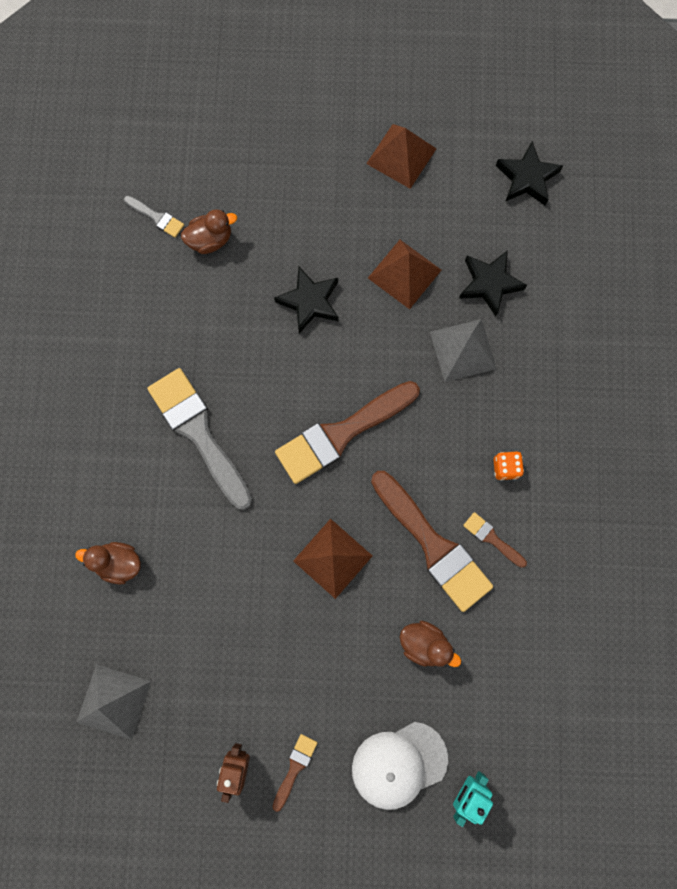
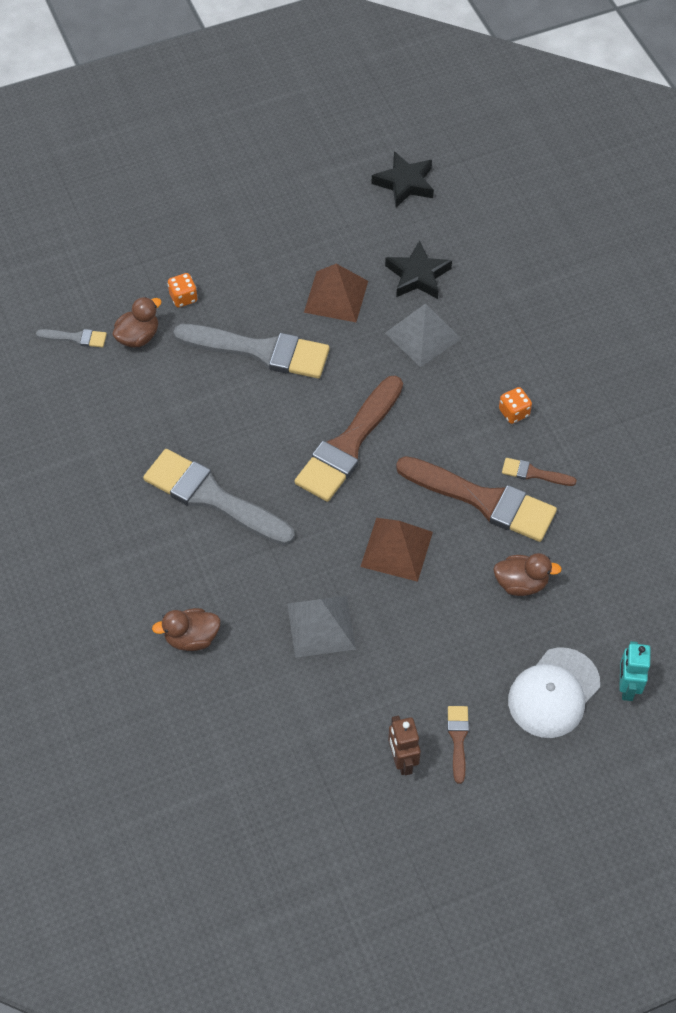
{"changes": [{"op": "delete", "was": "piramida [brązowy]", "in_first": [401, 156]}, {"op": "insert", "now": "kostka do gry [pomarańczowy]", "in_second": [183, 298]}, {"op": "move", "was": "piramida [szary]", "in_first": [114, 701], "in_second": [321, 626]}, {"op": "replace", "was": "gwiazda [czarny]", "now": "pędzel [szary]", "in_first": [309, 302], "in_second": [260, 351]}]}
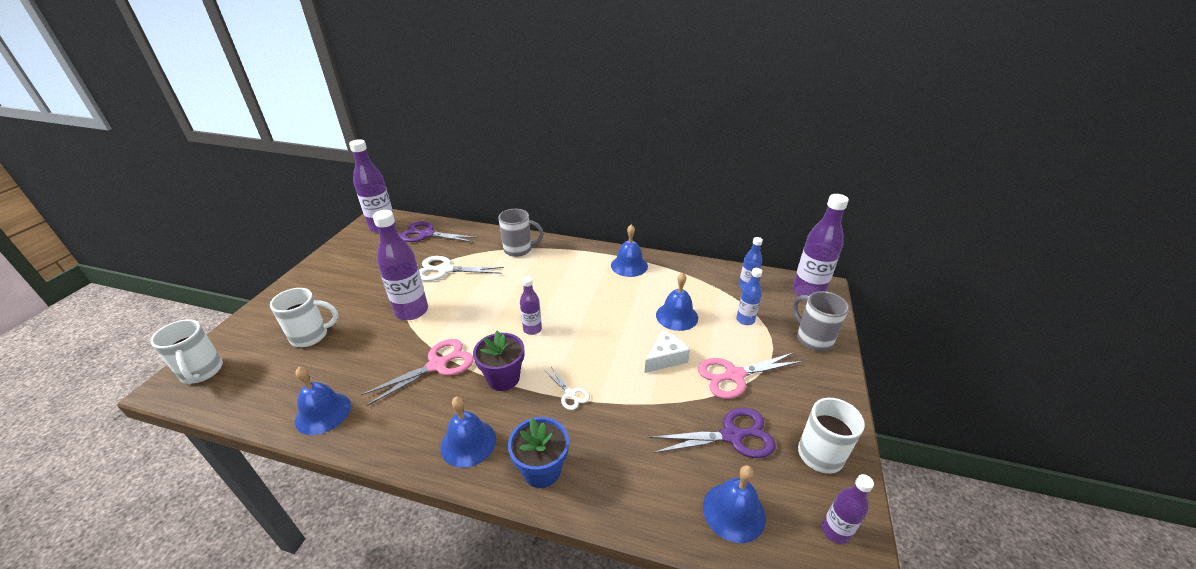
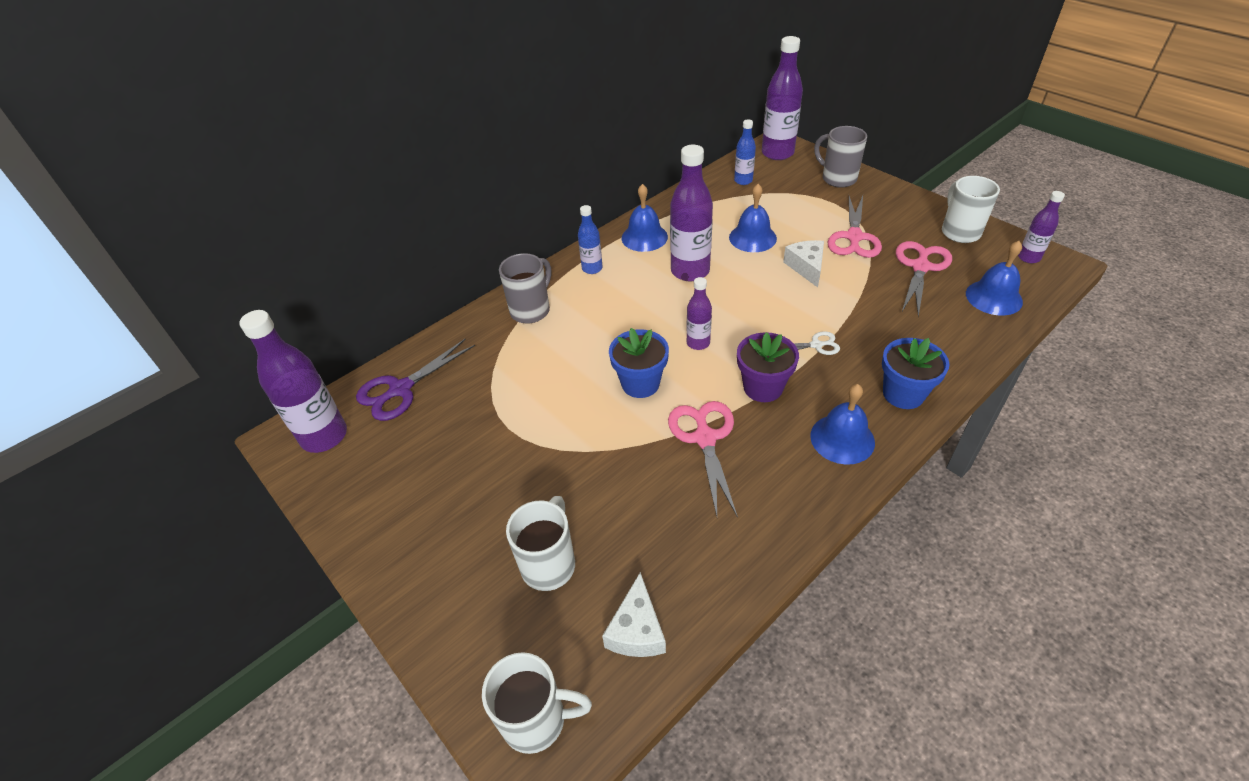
{"changes": [{"op": "delete", "was": "dzwonek [niebieski]", "in_first": [323, 413]}, {"op": "delete", "was": "nożyczki [biały]", "in_first": [445, 270]}, {"op": "insert", "now": "ser [biały]", "in_second": [636, 630]}, {"op": "insert", "now": "doniczka [niebieski]", "in_second": [640, 383]}, {"op": "move", "was": "butelka [fioletowy]", "in_first": [411, 311], "in_second": [690, 271]}, {"op": "move", "was": "butelka [niebieski]", "in_first": [745, 320], "in_second": [592, 268]}, {"op": "recolor", "was": "nożyczki [fioletowy]", "now": "nożyczki [różowy]", "in_first": [732, 436], "in_second": [920, 267]}, {"op": "rotate", "was": "kubek [szary]", "in_first": [812, 339], "in_second": [837, 178], "clockwise": 45}]}
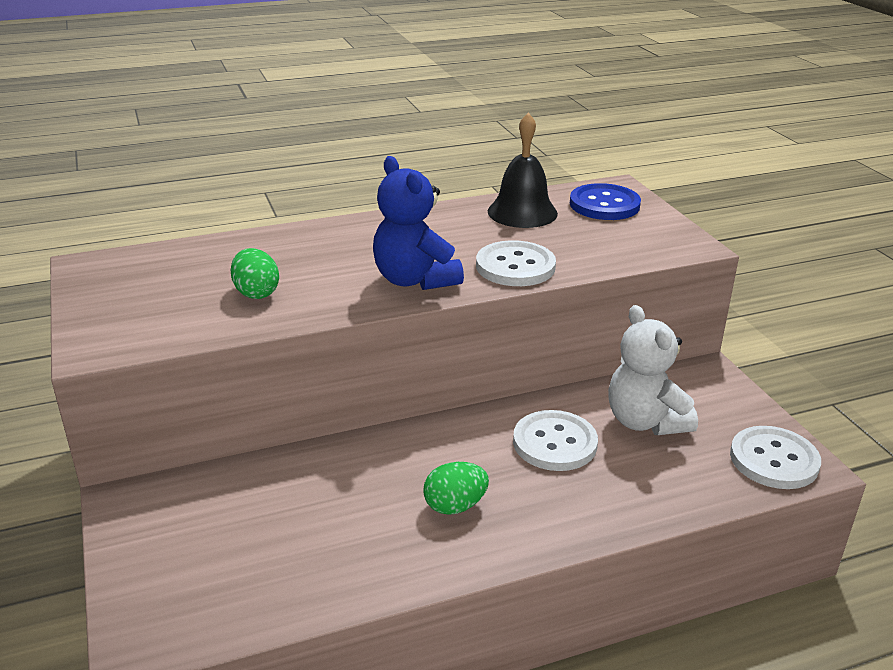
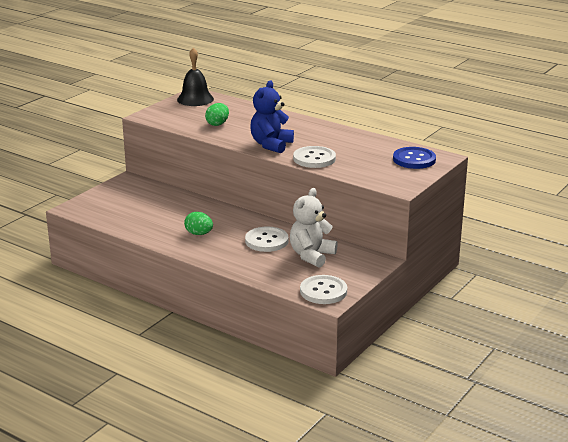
{"changes": [{"op": "move", "was": "dzwonek [czarny]", "in_first": [522, 212], "in_second": [195, 99]}]}
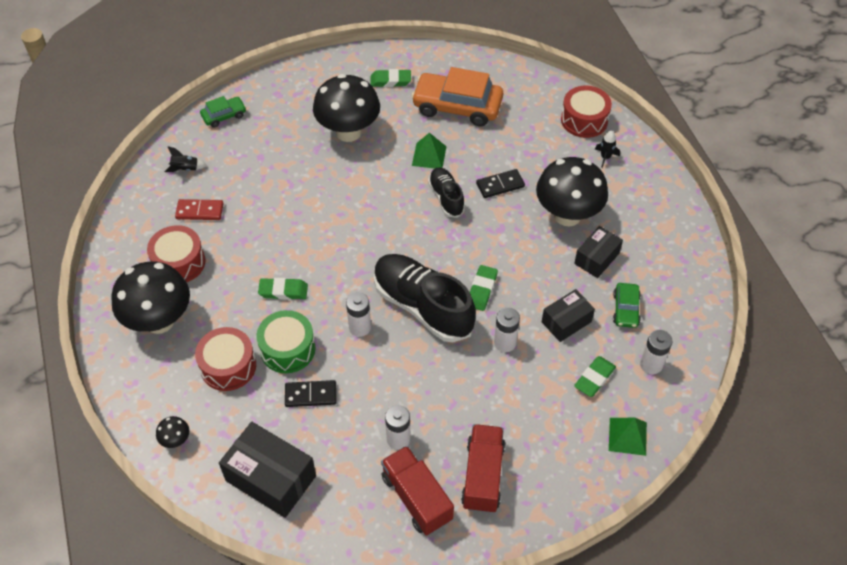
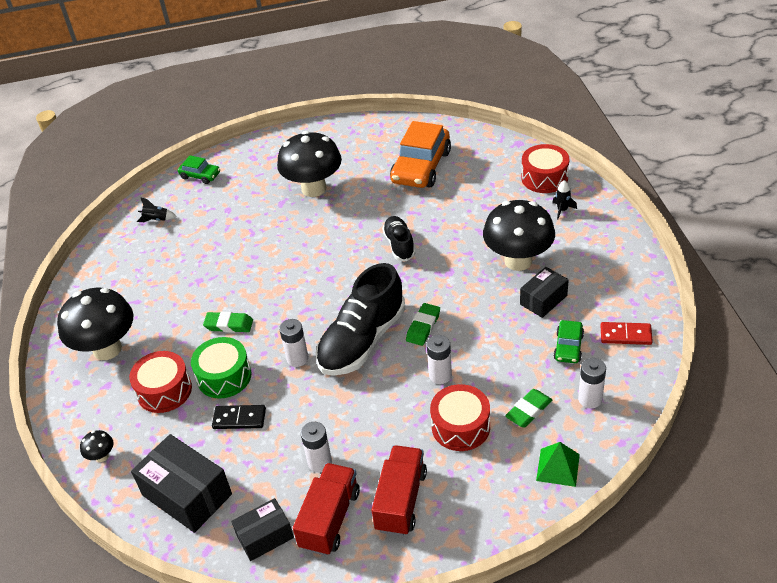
{"changes": [{"op": "delete", "was": "gumka do mazania [zielony]", "in_first": [390, 81]}, {"op": "delete", "was": "piramida [zielony]", "in_first": [429, 156]}, {"op": "delete", "was": "kostka domina [czarny]", "in_first": [500, 185]}, {"op": "move", "was": "bęben [czerwony]", "in_first": [179, 262], "in_second": [460, 426]}, {"op": "move", "was": "kostka domina [czerwony]", "in_first": [200, 211], "in_second": [625, 335]}, {"op": "move", "was": "pudełko [czarny]", "in_first": [566, 322], "in_second": [265, 536]}, {"op": "rotate", "was": "samochód [zielony]", "in_first": [224, 116], "in_second": [200, 175], "clockwise": 45}, {"op": "rotate", "was": "but [czarny]", "in_first": [422, 306], "in_second": [362, 341], "clockwise": -105}, {"op": "rotate", "was": "ciężarówka [czerwony]", "in_first": [416, 498], "in_second": [330, 519], "clockwise": 45}, {"op": "rotate", "was": "samochód [pomarańczowy]", "in_first": [457, 106], "in_second": [421, 167], "clockwise": -90}]}
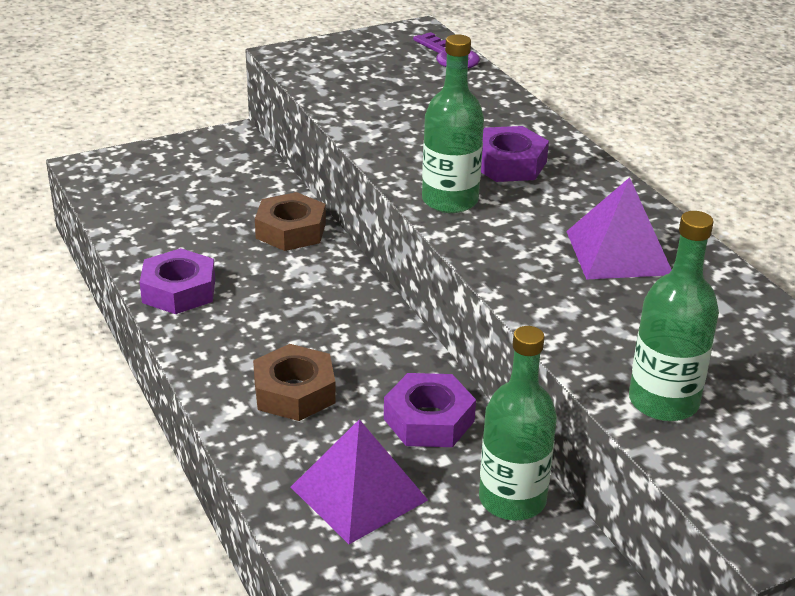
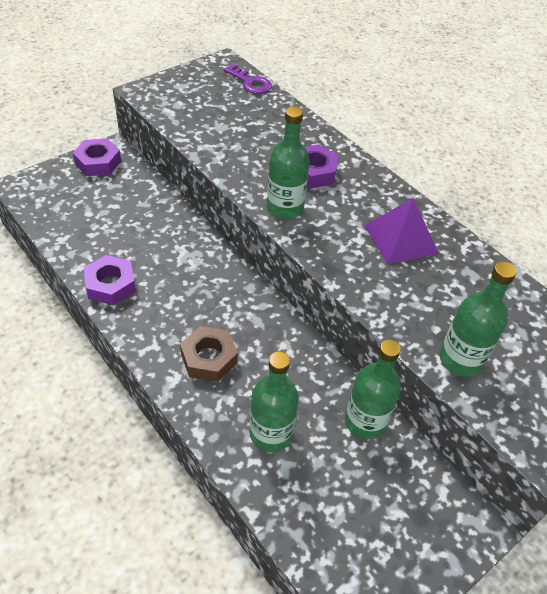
{"changes": [{"op": "delete", "was": "nakrętka [brązowy]", "in_first": [291, 230]}, {"op": "move", "was": "nakrętka [fioletowy]", "in_first": [429, 420], "in_second": [98, 162]}, {"op": "replace", "was": "piramida [fioletowy]", "now": "butelka [zielony]", "in_first": [358, 493], "in_second": [271, 433]}]}
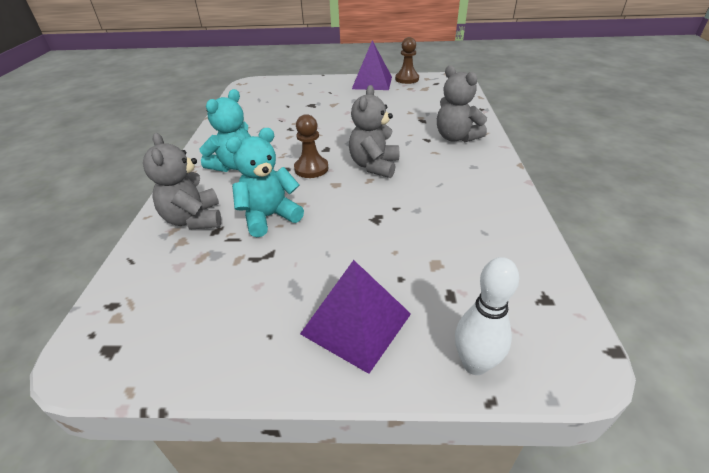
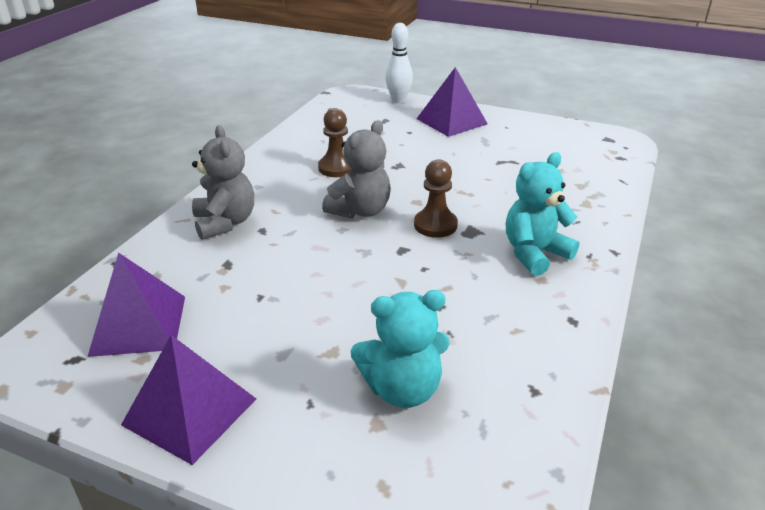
{"changes": [{"op": "delete", "was": "miś [szary]", "in_first": [194, 219]}, {"op": "insert", "now": "piramida [fioletowy]", "in_second": [138, 325]}, {"op": "move", "was": "miś [turkusowy]", "in_first": [269, 217], "in_second": [402, 389]}, {"op": "move", "was": "pionek [brązowy]", "in_first": [407, 79], "in_second": [337, 168]}]}
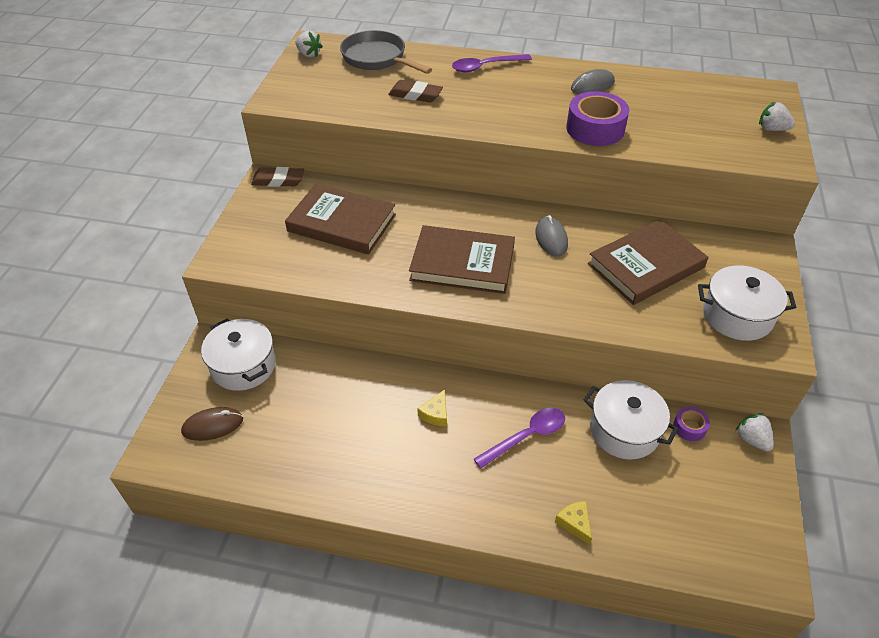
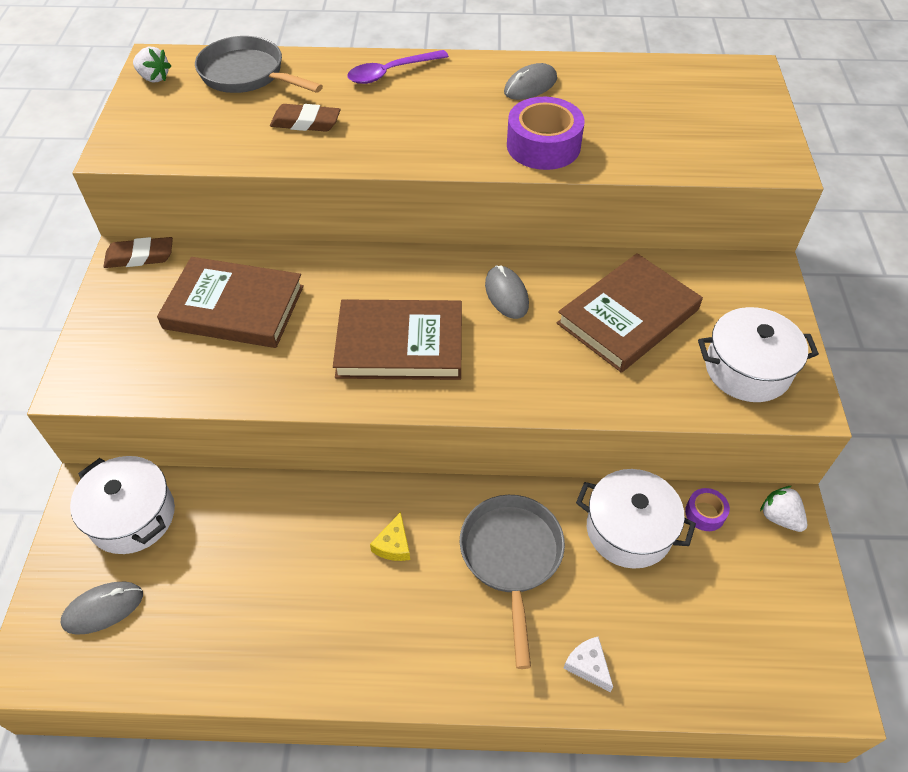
{"changes": [{"op": "delete", "was": "truskawka [biały]", "in_first": [772, 129]}, {"op": "replace", "was": "łyżka [fioletowy]", "now": "patelnia [szary]", "in_first": [526, 436], "in_second": [511, 558]}, {"op": "recolor", "was": "myszka [brązowy]", "now": "myszka [szary]", "in_first": [212, 425], "in_second": [103, 608]}, {"op": "recolor", "was": "ser [żółty]", "now": "ser [biały]", "in_first": [575, 523], "in_second": [588, 665]}]}
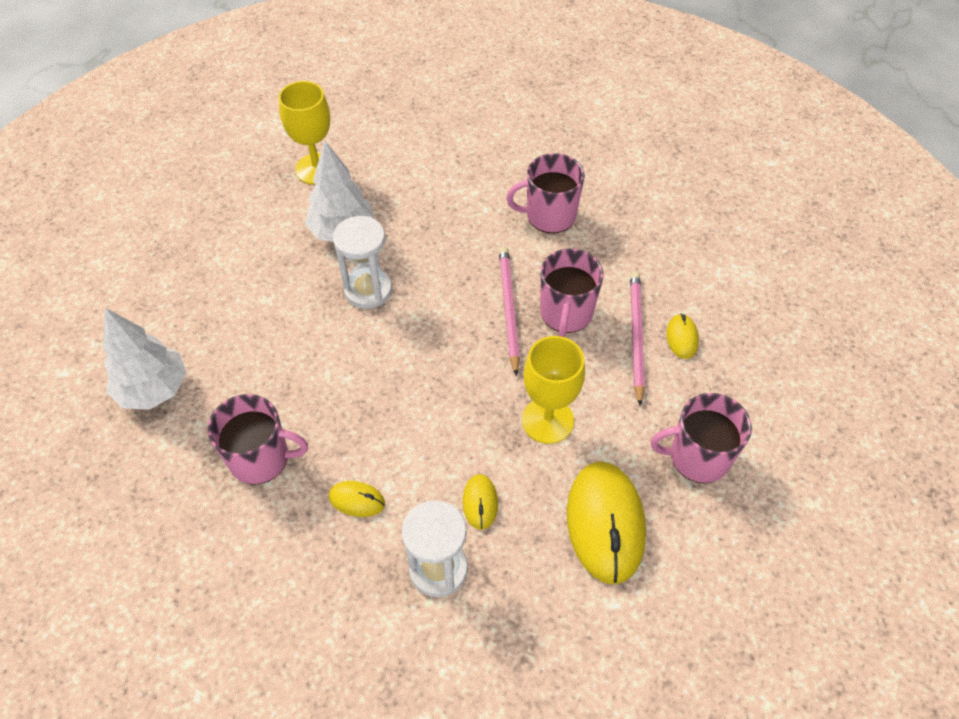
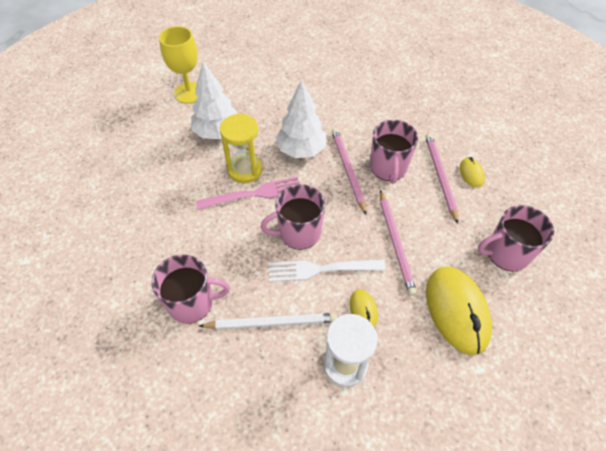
{"changes": [{"op": "insert", "now": "widelec [różowy]", "in_second": [254, 194]}, {"op": "insert", "now": "widelec [biały]", "in_second": [321, 269]}, {"op": "move", "was": "drzewko [biały]", "in_first": [154, 389], "in_second": [301, 150]}, {"op": "move", "was": "kubek [różowy]", "in_first": [549, 216], "in_second": [298, 233]}, {"op": "replace", "was": "myszka [żółty]", "now": "ołówek [biały]", "in_first": [356, 500], "in_second": [271, 322]}, {"op": "replace", "was": "kielich [żółty]", "now": "ołówek [różowy]", "in_first": [547, 420], "in_second": [395, 243]}, {"op": "recolor", "was": "klepsydra [biały]", "now": "klepsydra [żółty]", "in_first": [368, 290], "in_second": [245, 170]}]}
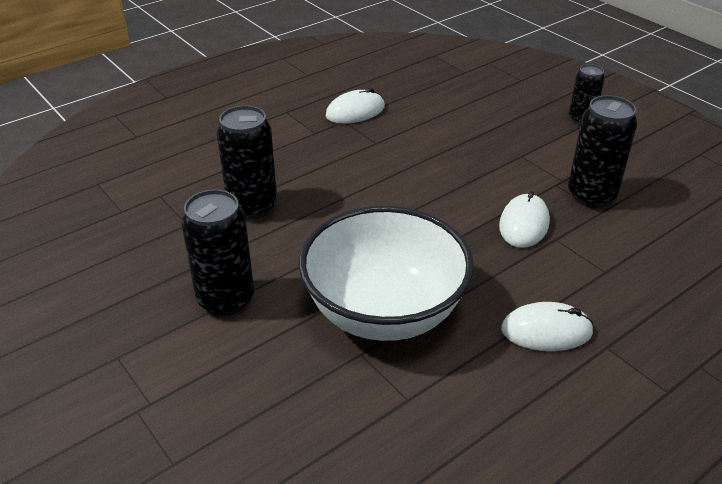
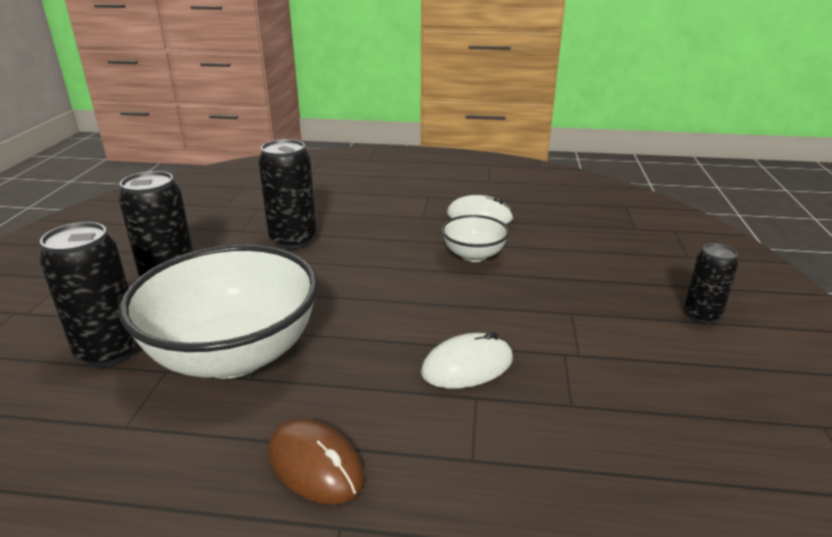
{"changes": [{"op": "insert", "now": "miska [biały]", "in_second": [473, 255]}, {"op": "move", "was": "puszka [czarny]", "in_first": [591, 195], "in_second": [110, 351]}, {"op": "recolor", "was": "myszka [biały]", "now": "myszka [brązowy]", "in_first": [546, 331], "in_second": [315, 465]}]}
